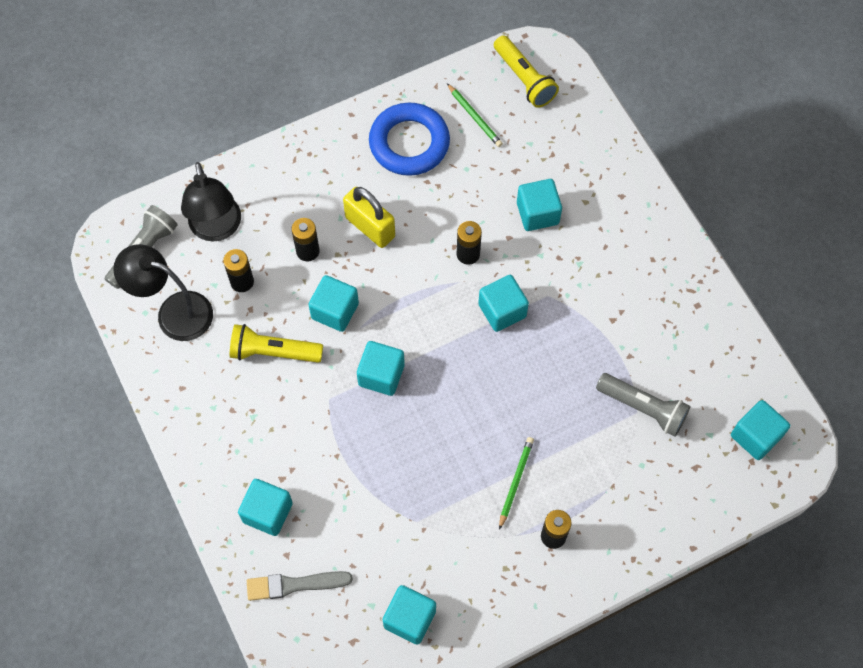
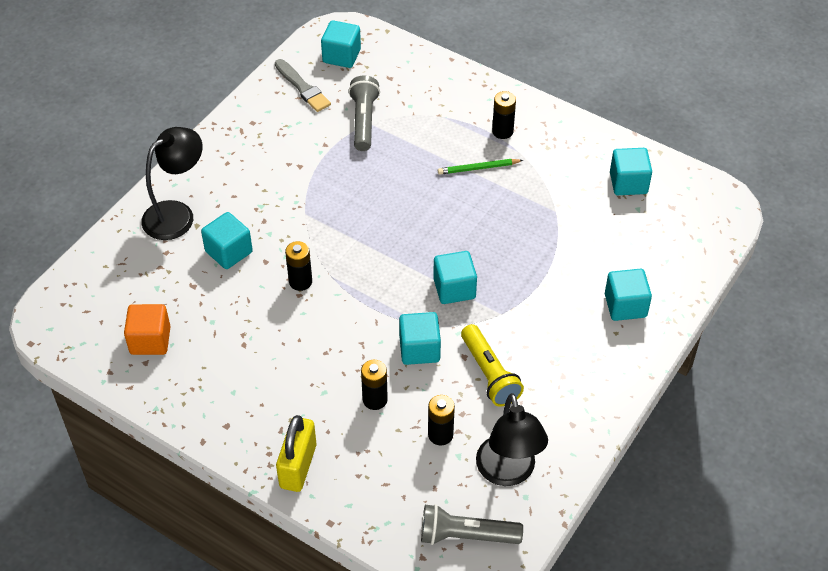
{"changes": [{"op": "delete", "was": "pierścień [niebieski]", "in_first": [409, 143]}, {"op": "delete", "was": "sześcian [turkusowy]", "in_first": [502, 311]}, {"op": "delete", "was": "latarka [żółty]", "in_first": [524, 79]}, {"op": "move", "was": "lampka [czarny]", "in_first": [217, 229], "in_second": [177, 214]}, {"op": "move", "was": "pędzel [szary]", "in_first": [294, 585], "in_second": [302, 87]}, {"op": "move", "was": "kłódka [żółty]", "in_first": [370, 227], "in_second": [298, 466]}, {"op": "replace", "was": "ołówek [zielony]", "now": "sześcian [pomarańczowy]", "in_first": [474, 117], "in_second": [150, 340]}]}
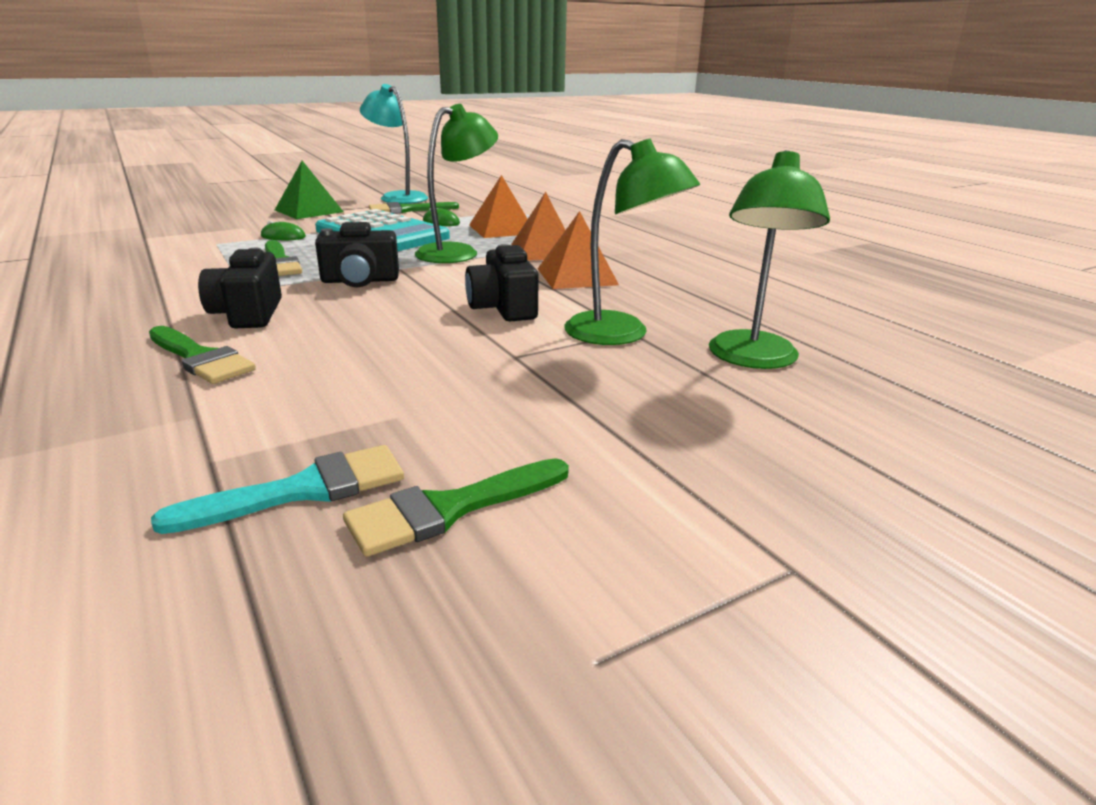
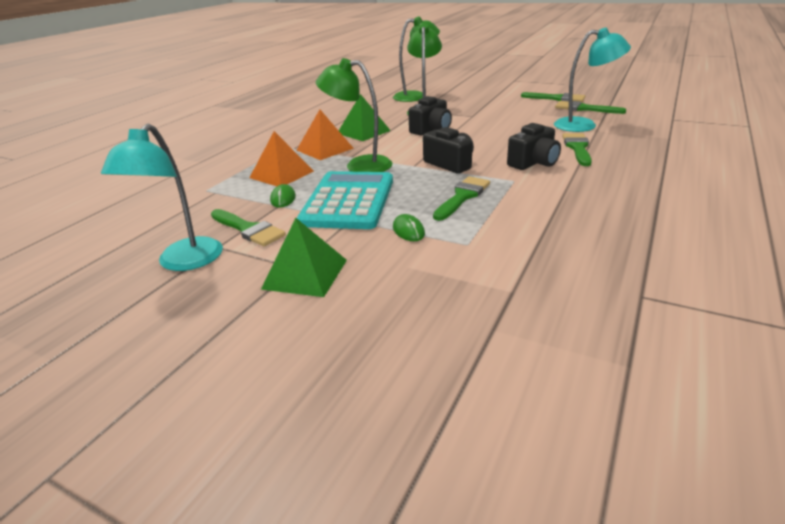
{"changes": [{"op": "insert", "now": "lampka [turkusowy]", "in_second": [584, 125]}, {"op": "recolor", "was": "pędzel [turkusowy]", "now": "pędzel [zielony]", "in_first": [303, 490], "in_second": [584, 109]}, {"op": "recolor", "was": "piramida [pomarańczowy]", "now": "piramida [zielony]", "in_first": [577, 276], "in_second": [363, 132]}]}
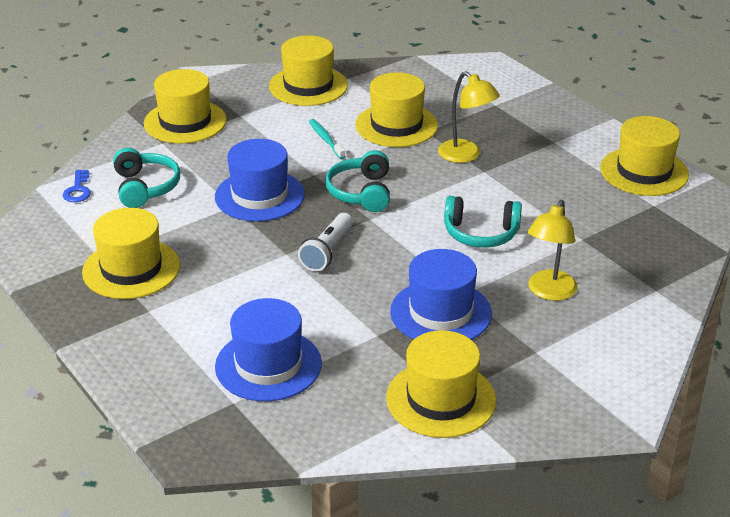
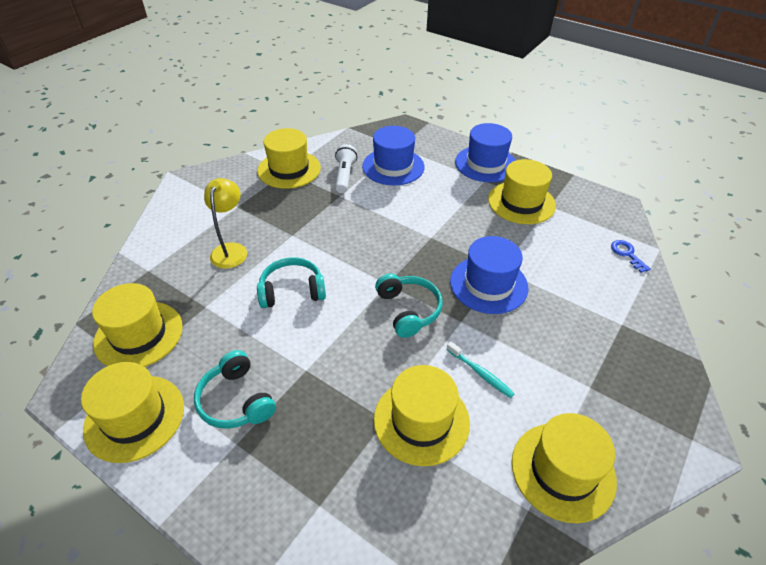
{"changes": [{"op": "delete", "was": "lampka [żółty]", "in_first": [466, 155]}, {"op": "move", "was": "słuchawki [turkusowy]", "in_first": [145, 187], "in_second": [236, 400]}, {"op": "move", "was": "kapelusz [żółty]", "in_first": [185, 122], "in_second": [139, 334]}, {"op": "move", "was": "latarka [biały]", "in_first": [327, 251], "in_second": [344, 176]}, {"op": "move", "was": "kapelusz [niebieski]", "in_first": [440, 313], "in_second": [486, 164]}]}
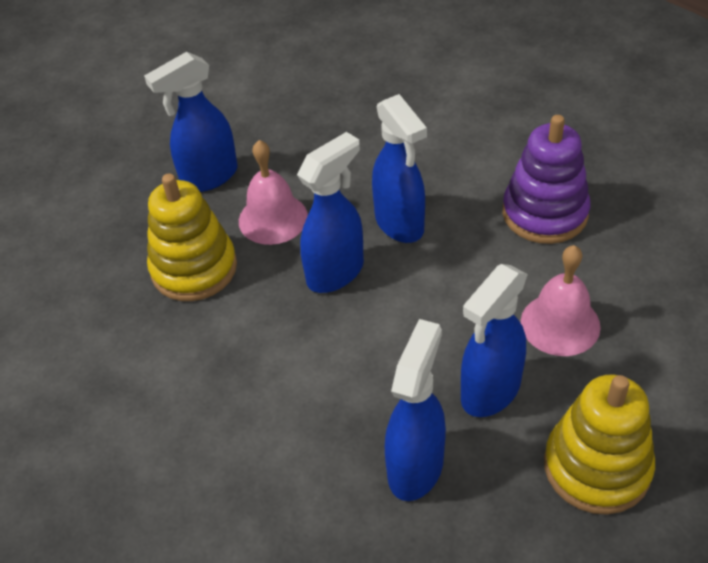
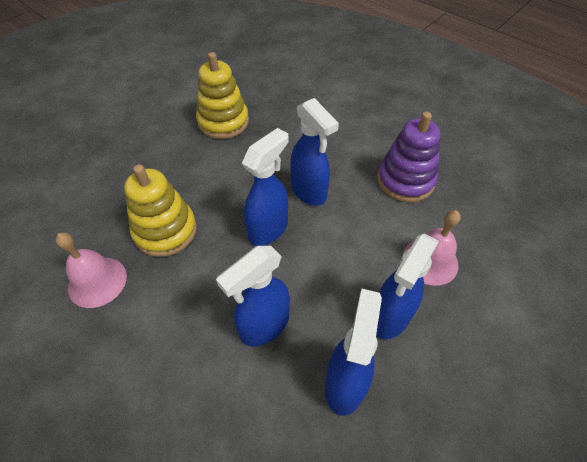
{"changes": [{"op": "move", "was": "spryskiwacz [niebieski]", "in_first": [209, 177], "in_second": [264, 326]}, {"op": "move", "was": "dzwonek [różowy]", "in_first": [273, 218], "in_second": [97, 281]}, {"op": "move", "was": "zabawka nakładanka [żółty]", "in_first": [597, 467], "in_second": [223, 122]}]}
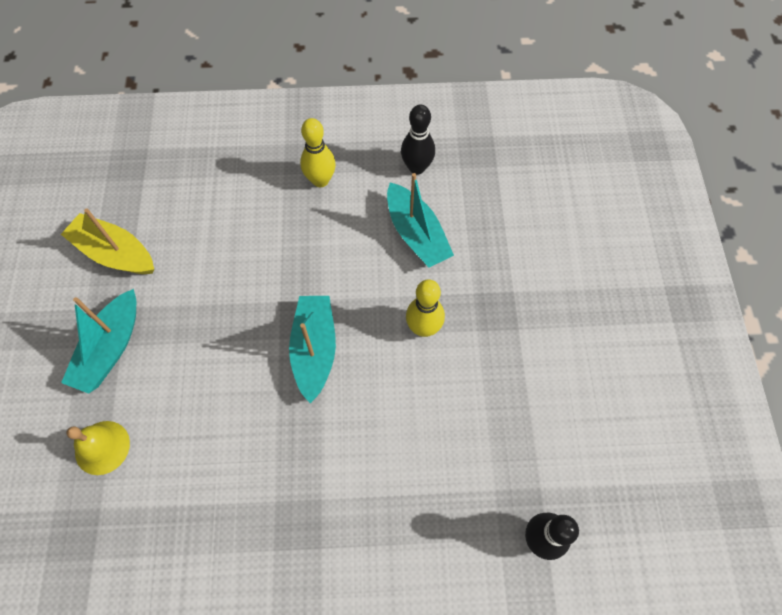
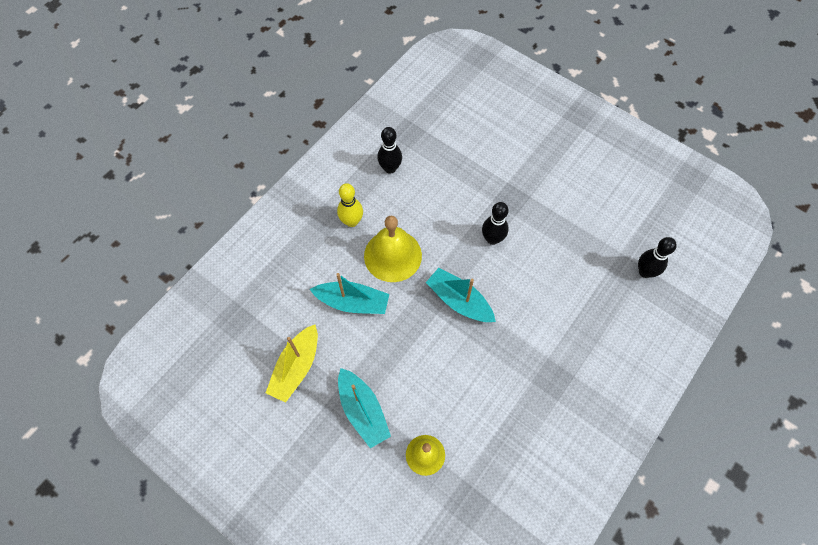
{"changes": [{"op": "insert", "now": "dzwonek [żółty]", "in_second": [393, 255]}, {"op": "move", "was": "łódka [turkusowy]", "in_first": [416, 234], "in_second": [352, 302]}, {"op": "recolor", "was": "kręgiel [żółty]", "now": "kręgiel [czarny]", "in_first": [423, 328], "in_second": [492, 239]}, {"op": "rotate", "was": "łódka [żółty]", "in_first": [115, 253], "in_second": [296, 367], "clockwise": -45}]}
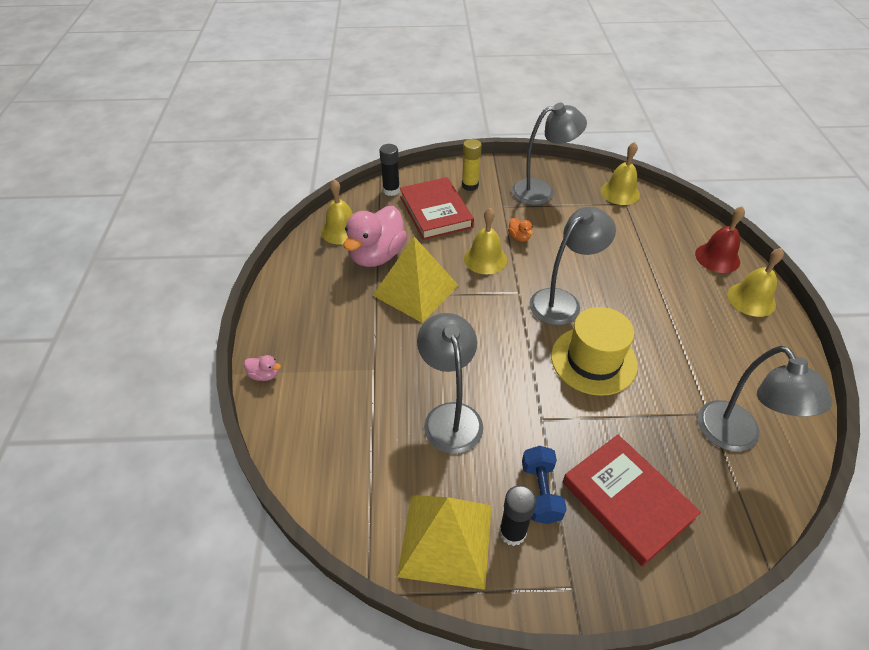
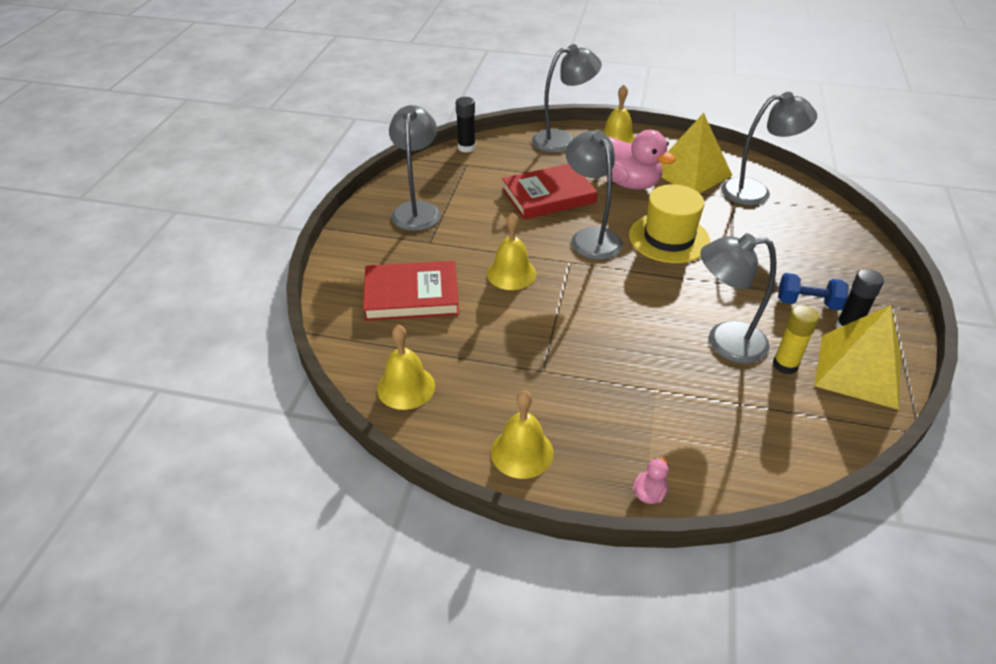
{"changes": [{"op": "delete", "was": "kaczka [pomarańczowy]", "in_first": [519, 237]}, {"op": "move", "was": "kaczka [różowy]", "in_first": [377, 255], "in_second": [629, 183]}, {"op": "move", "was": "piramida [żółty]", "in_first": [416, 290], "in_second": [691, 173]}, {"op": "move", "was": "klej w sztyfcie [czarny]", "in_first": [391, 190], "in_second": [466, 147]}, {"op": "move", "was": "klej w sztyfcie [żółty]", "in_first": [470, 185], "in_second": [785, 365]}, {"op": "move", "was": "książka [czerwony]", "in_first": [627, 500], "in_second": [548, 196]}, {"op": "move", "was": "dzwonek [żółty]", "in_first": [620, 192], "in_second": [522, 452]}, {"op": "replace", "was": "dzwonek [czerwony]", "now": "lampka [szary]", "in_first": [717, 257], "in_second": [562, 140]}]}
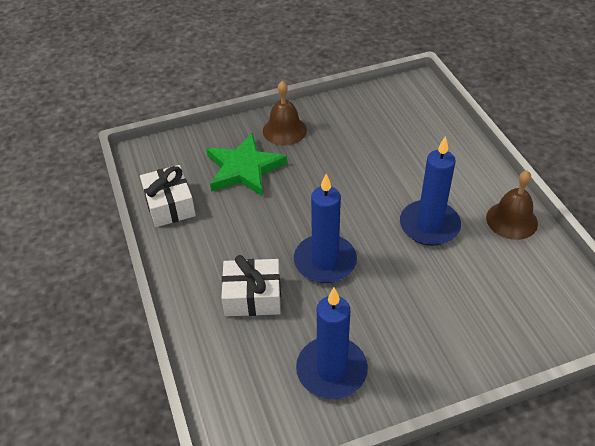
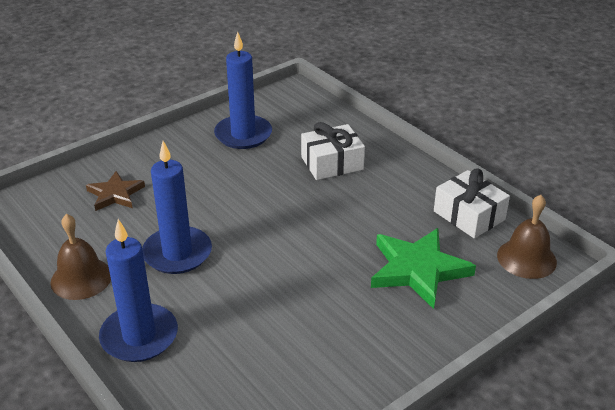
{"changes": [{"op": "insert", "now": "gwiazda [brązowy]", "in_second": [115, 194]}, {"op": "move", "was": "dzwonek [brązowy]", "in_first": [284, 130], "in_second": [526, 258]}, {"op": "move", "was": "świeca [niebieski]", "in_first": [325, 261], "in_second": [139, 336]}]}
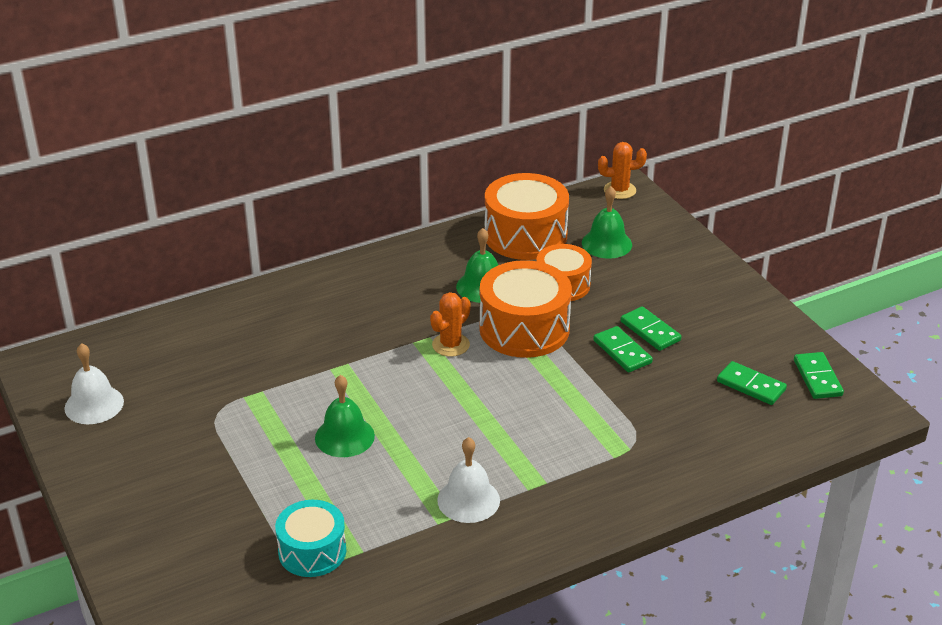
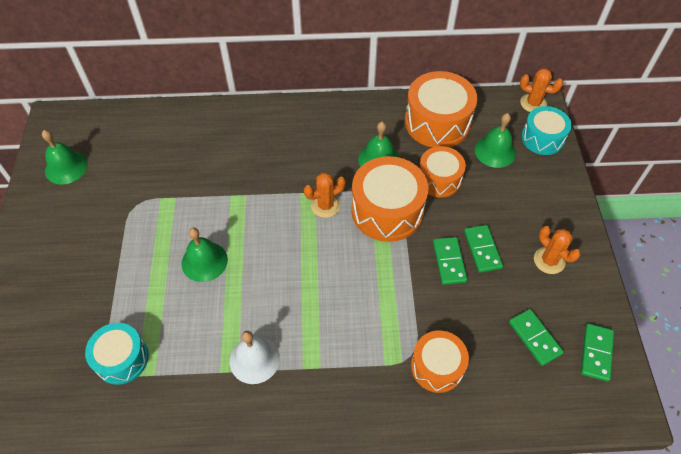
{"changes": [{"op": "insert", "now": "bęben [pomarańczowy]", "in_second": [437, 366]}, {"op": "insert", "now": "bęben [turkusowy]", "in_second": [542, 138]}, {"op": "insert", "now": "kaktus [pomarańczowy]", "in_second": [549, 260]}, {"op": "recolor", "was": "dzwonek [biały]", "now": "dzwonek [zielony]", "in_first": [94, 404], "in_second": [66, 167]}]}
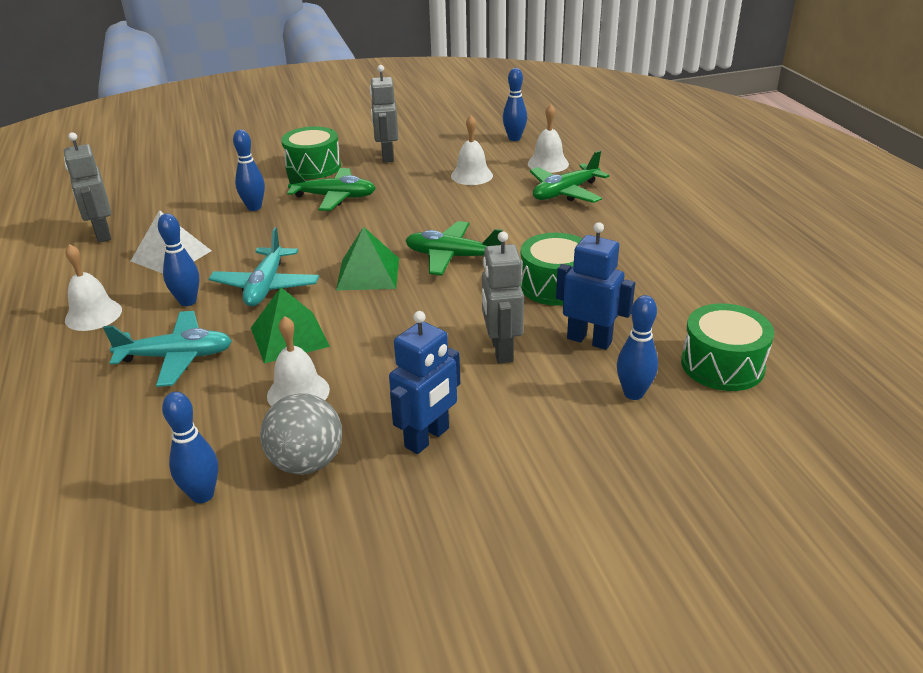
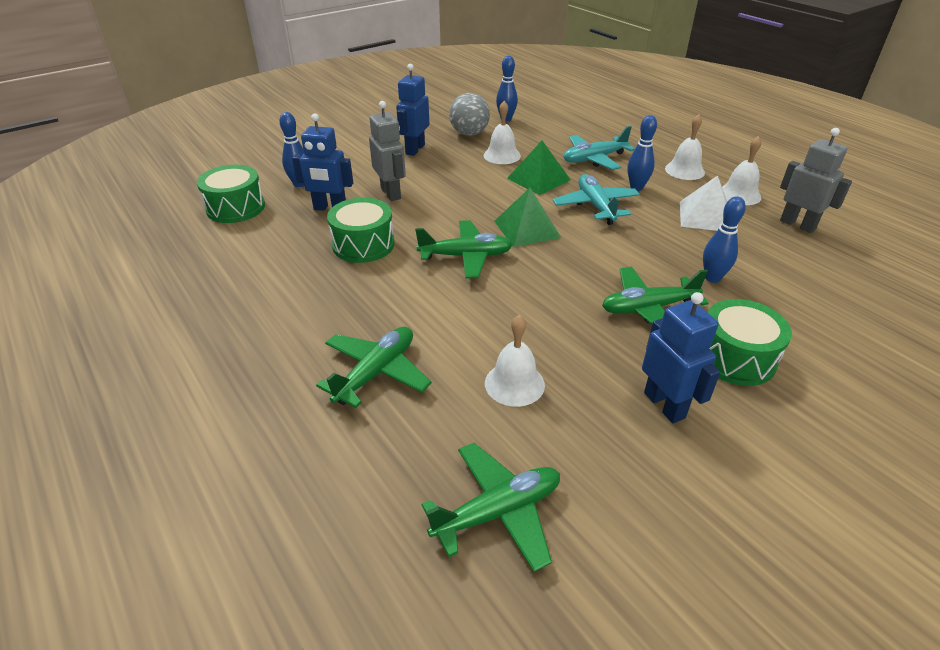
{"changes": [{"op": "move", "was": "dzwonek [biały]", "in_first": [548, 163], "in_second": [739, 194]}, {"op": "replace", "was": "kręgiel [niebieski]", "now": "samolot [zielony]", "in_first": [514, 138], "in_second": [498, 512]}, {"op": "recolor", "was": "robot [szary]", "now": "robot [niebieski]", "in_first": [387, 156], "in_second": [664, 405]}]}
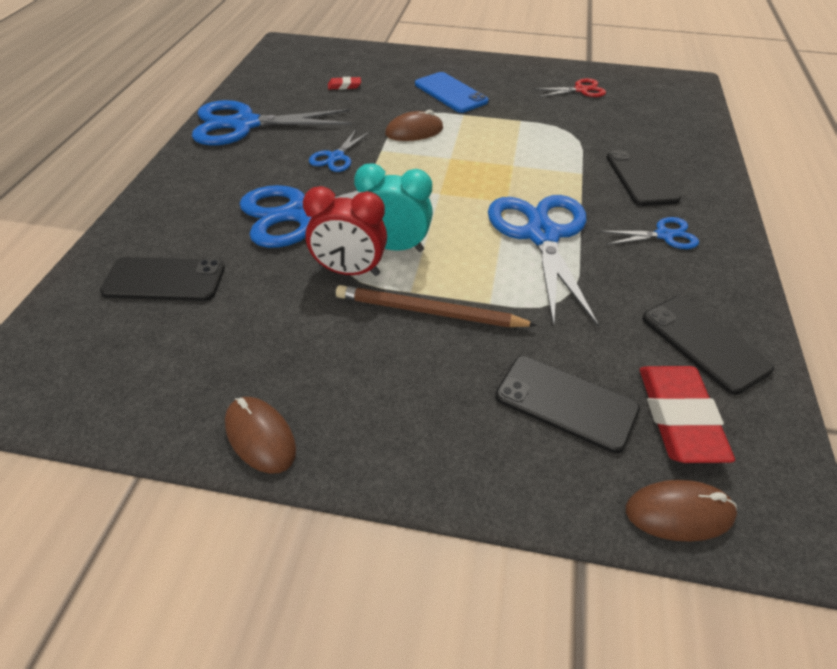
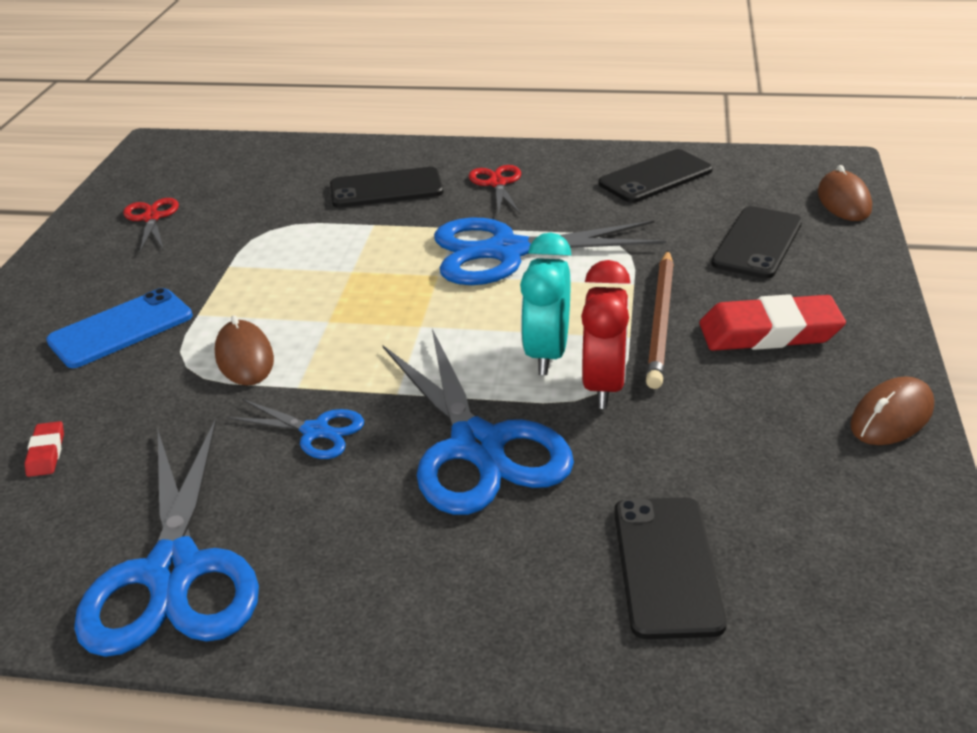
{"changes": [{"op": "move", "was": "gumka do mazania [czerwony]", "in_first": [679, 418], "in_second": [769, 332]}, {"op": "recolor", "was": "nożyczki [niebieski]", "now": "nożyczki [czerwony]", "in_first": [664, 235], "in_second": [497, 183]}]}
